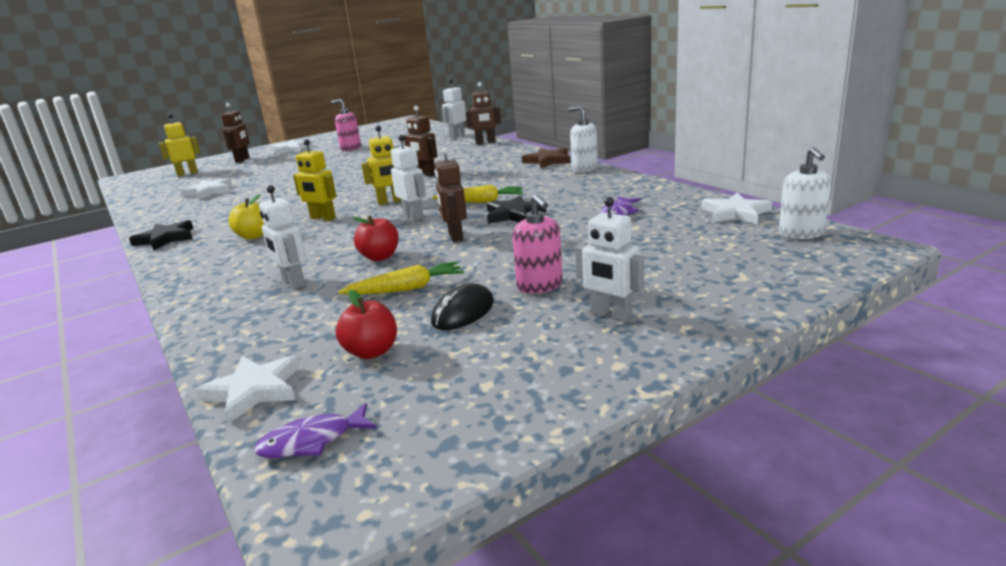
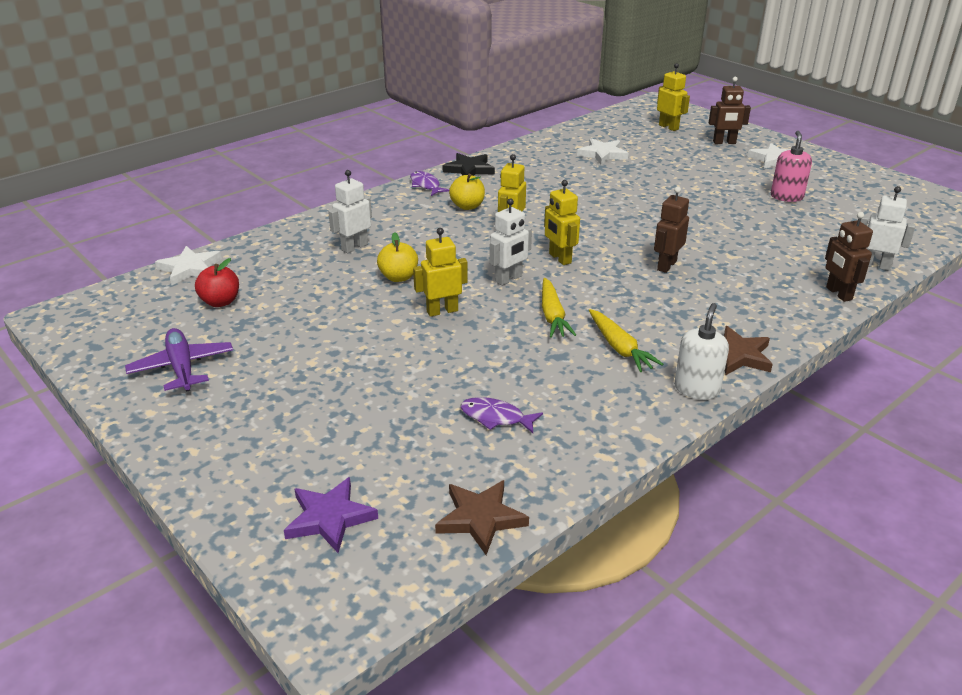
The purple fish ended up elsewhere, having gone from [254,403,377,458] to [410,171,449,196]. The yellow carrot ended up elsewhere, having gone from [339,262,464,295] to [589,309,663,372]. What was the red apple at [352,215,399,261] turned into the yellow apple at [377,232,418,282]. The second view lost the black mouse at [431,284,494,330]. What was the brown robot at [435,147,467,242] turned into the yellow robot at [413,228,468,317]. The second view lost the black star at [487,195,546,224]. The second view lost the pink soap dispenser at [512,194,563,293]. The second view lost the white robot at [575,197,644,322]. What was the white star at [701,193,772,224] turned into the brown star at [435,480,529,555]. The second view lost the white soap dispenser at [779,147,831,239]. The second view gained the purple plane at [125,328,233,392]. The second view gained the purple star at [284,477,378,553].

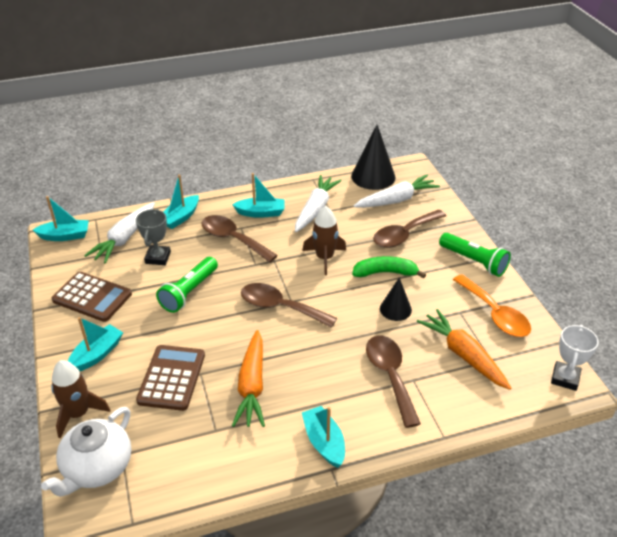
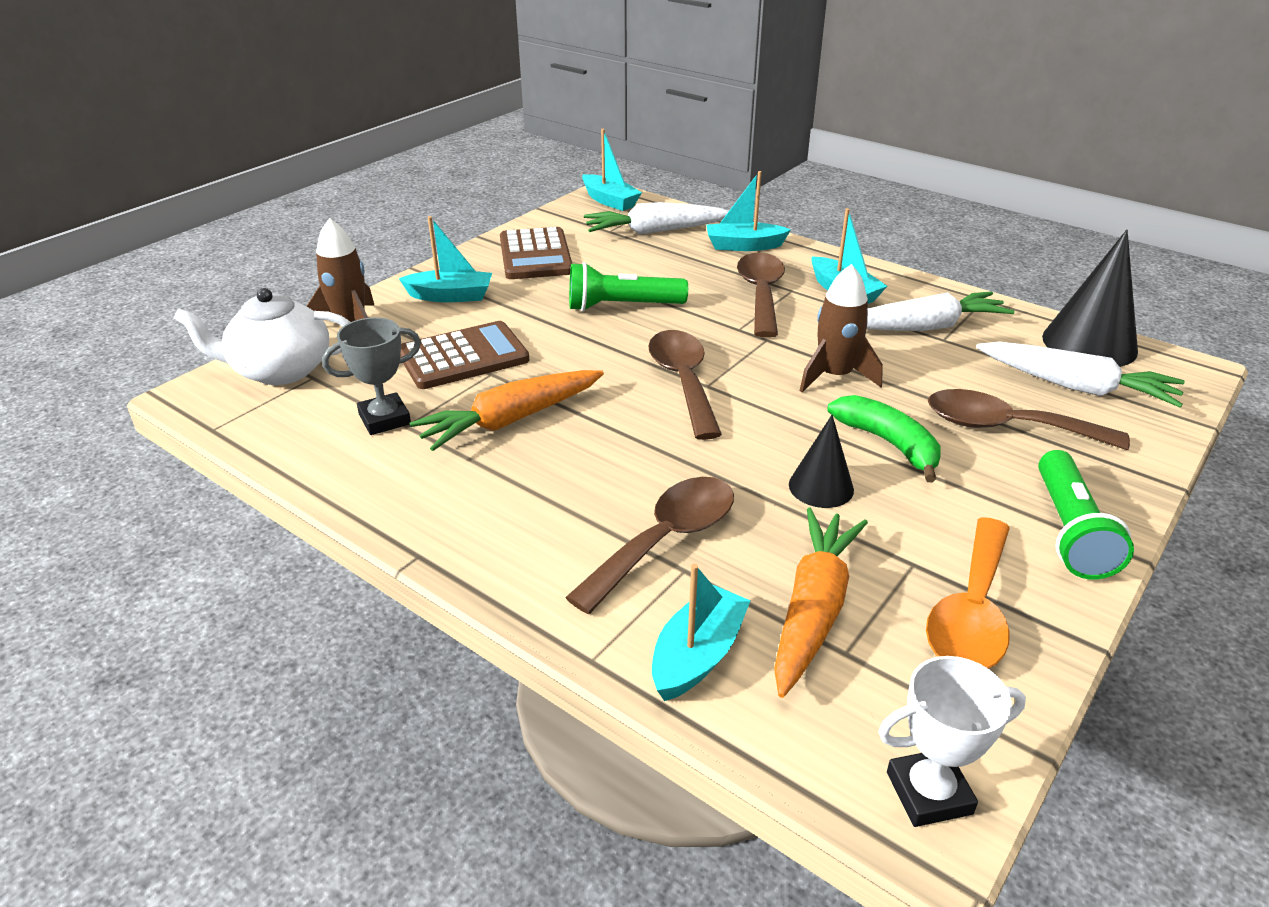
The grey trophy ended up elsewhere, having gone from [136,209,171,265] to [322,317,421,435]. The turquoise boat ended up elsewhere, having gone from [302,406,345,468] to [652,564,751,701].

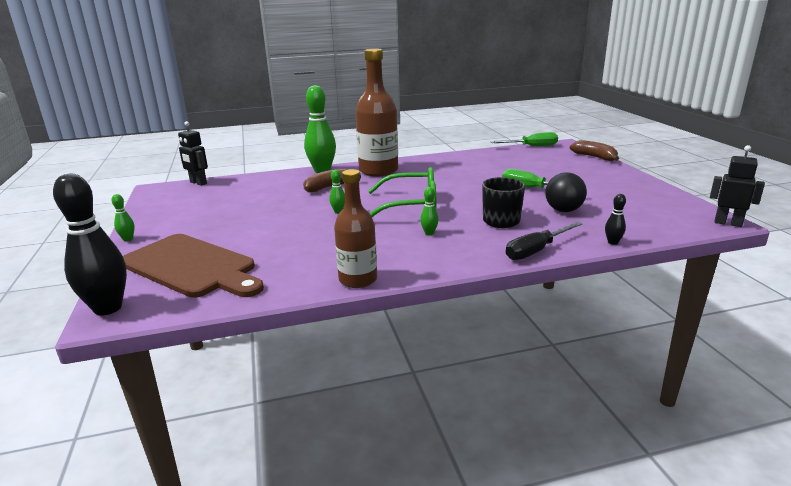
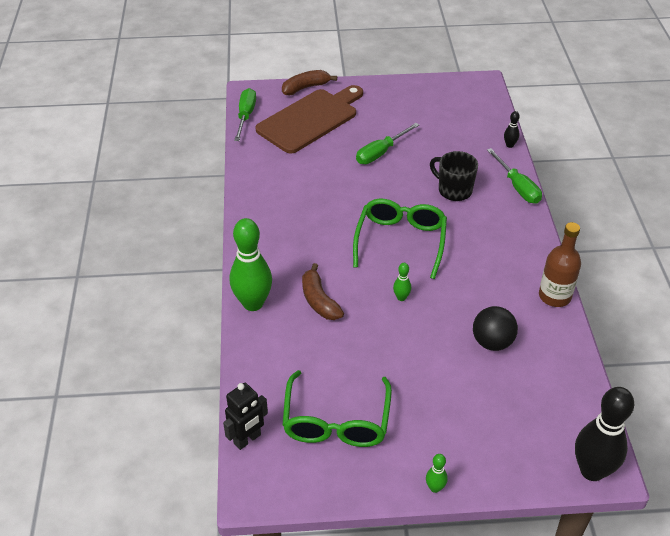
The brown cutting board ended up elsewhere, having gone from [123,234,264,298] to [255,85,363,153]. The second view lost the brown bottle at [355,48,398,176]. The second view lost the green bowling pin at [420,187,439,235]. What was the black screwdriver at [506,222,583,260] turned into the green screwdriver at [487,148,542,204]. The black ball ended up elsewhere, having gone from [545,172,587,212] to [473,306,518,351]. The second view lost the black robot at [710,145,765,227]. The second view gained the green glasses at [282,370,392,447].

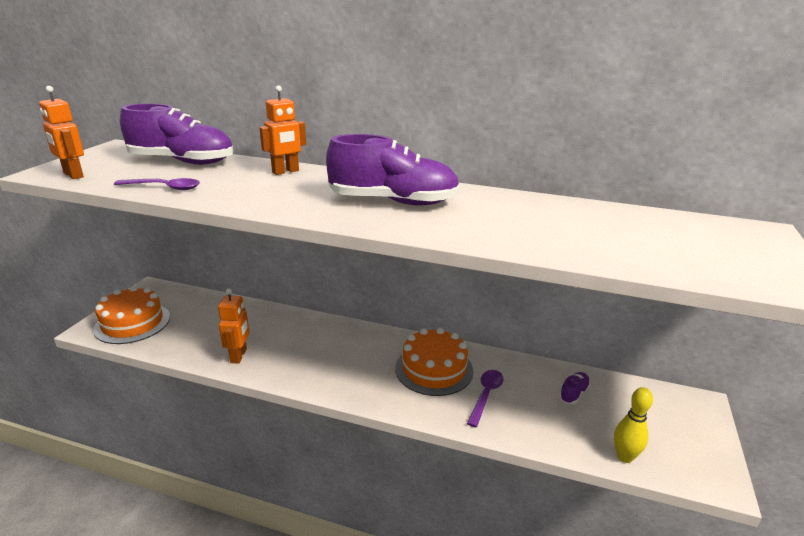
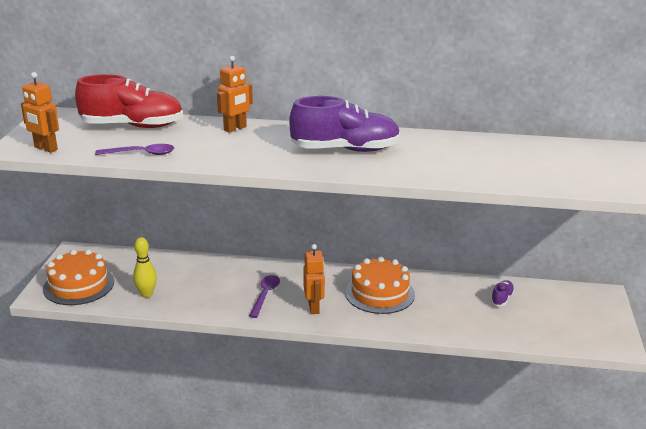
What was the purple shoe at [120,103,233,165] turned into the red shoe at [75,74,183,128]. The orange robot ended up elsewhere, having gone from [218,288,250,364] to [303,244,325,314]. The purple spoon ended up elsewhere, having gone from [467,370,504,427] to [249,275,280,318]. The yellow bowling pin ended up elsewhere, having gone from [614,387,653,463] to [133,237,157,298].

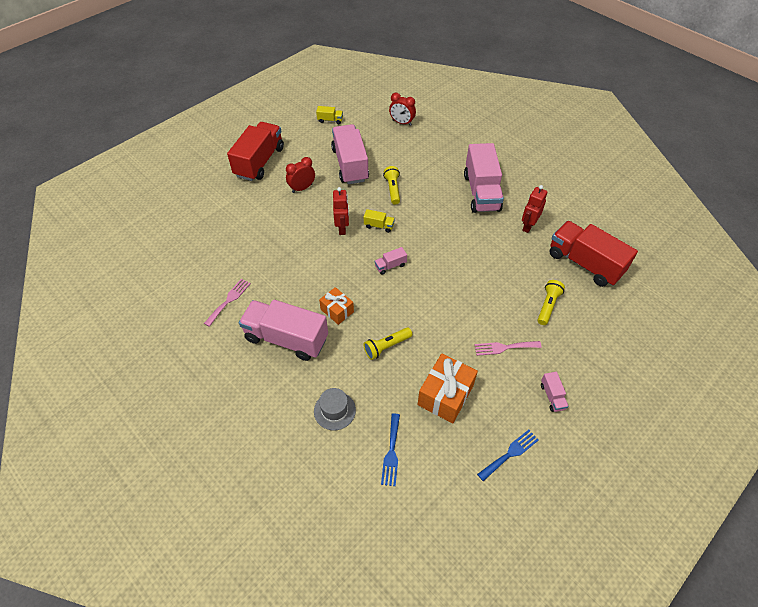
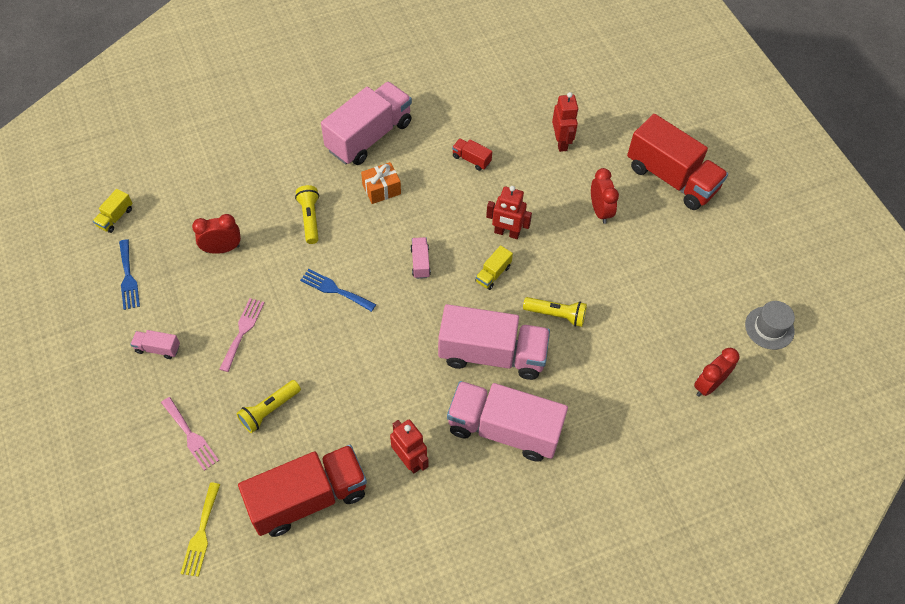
The pink fork ended up elsewhere, having gone from [204,279,251,327] to [161,397,219,471]. The grey hat ended up elsewhere, having gone from [314,388,356,430] to [745,301,795,350]. The yellow truck ended up elsewhere, having gone from [316,106,343,124] to [93,189,133,233]. The pink truck ended up elsewhere, having gone from [331,124,369,184] to [438,304,550,380]. The blue fork ended up elsewhere, having gone from [381,413,400,486] to [300,269,376,312]. Where the orange gift stood at [418,354,478,423], the red clock came to stand at [192,214,241,254]. The yellow flashlight at [537,280,565,325] ended up facing another way, 90 degrees clockwise from before. The second view gained the yellow fork at [180,483,220,577]. The second view gained the red truck at [452,138,492,171]. The second view gained the red robot at [552,92,578,152].

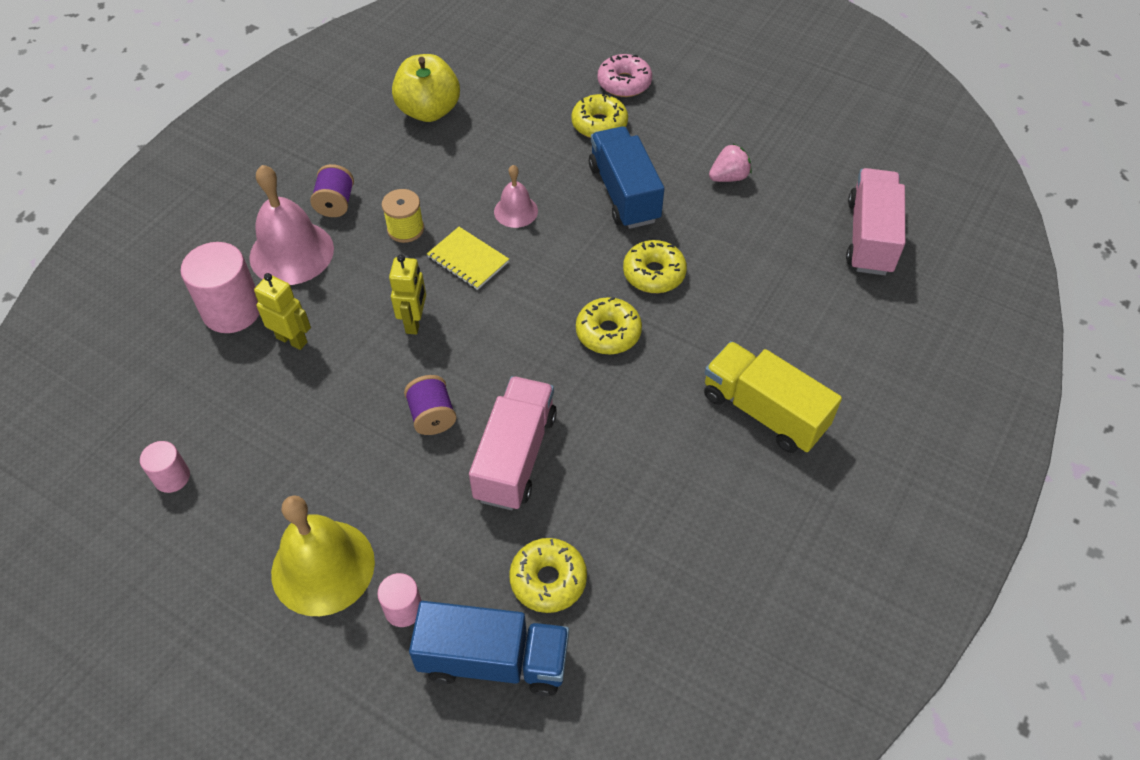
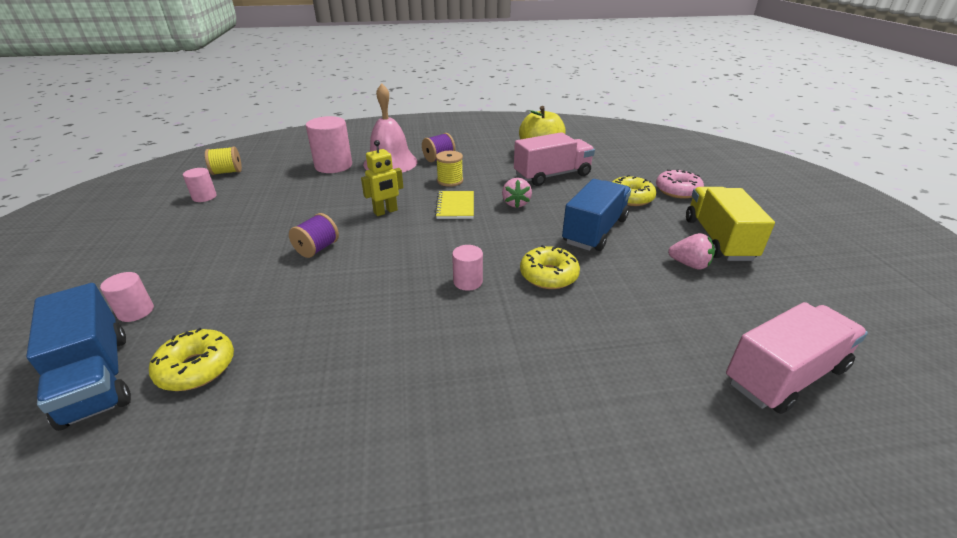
The second view lost the yellow robot at [254,273,311,350]. The second view lost the yellow bell at [271,495,375,616]. The pink truck ended up elsewhere, having gone from [469,376,557,510] to [514,132,595,186]. Where the pink bell stood at [494,165,538,228], the pink strawberry came to stand at [502,178,532,208]. Where the yellow donut stood at [576,297,642,354], the pink cylinder came to stand at [452,245,483,291]. The yellow truck ended up elsewhere, having gone from [704,341,842,453] to [686,187,775,261]. The second view gained the yellow spool at [205,146,242,175].

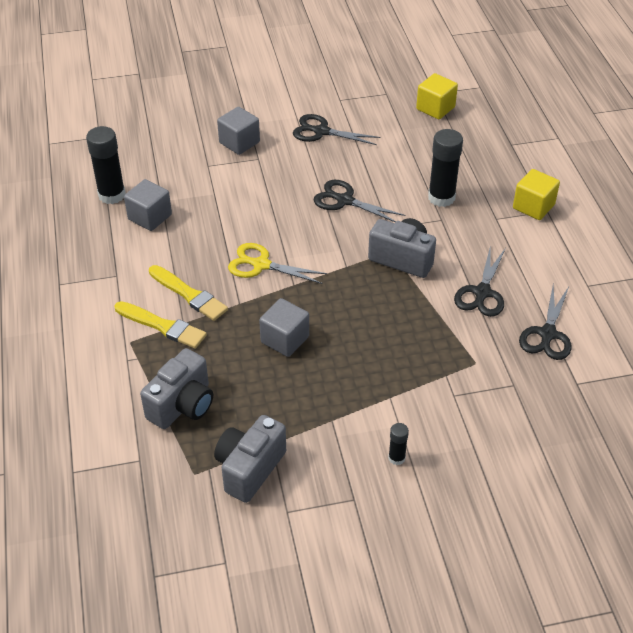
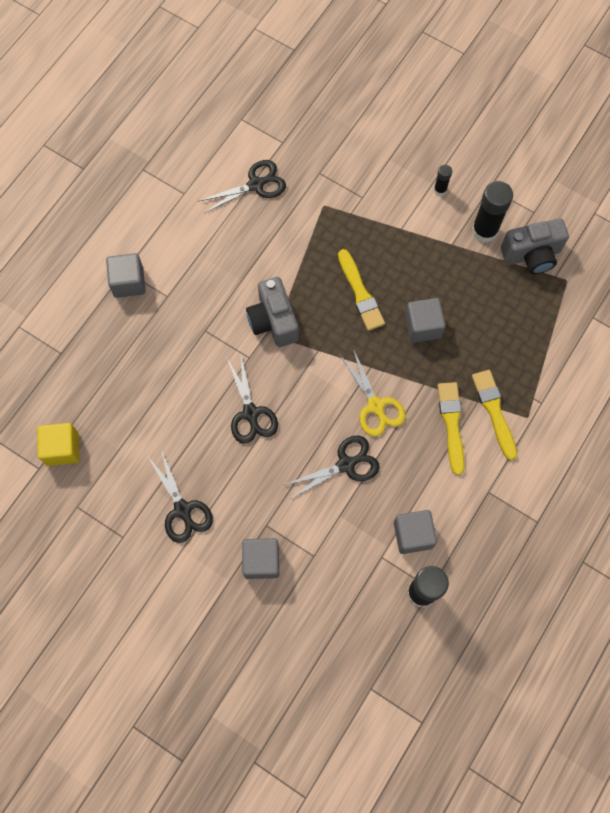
The second view lost the grey camera at [140,348,213,429]. The black glue stick ended up elsewhere, having gone from [428,129,463,207] to [472,181,513,243]. The black scissors ended up elsewhere, having gone from [454,245,506,317] to [285,436,379,498]. What was the yellow cube at [513,169,560,220] turned into the grey cube at [106,253,145,298]. The second view gained the yellow brush at [338,249,385,331].

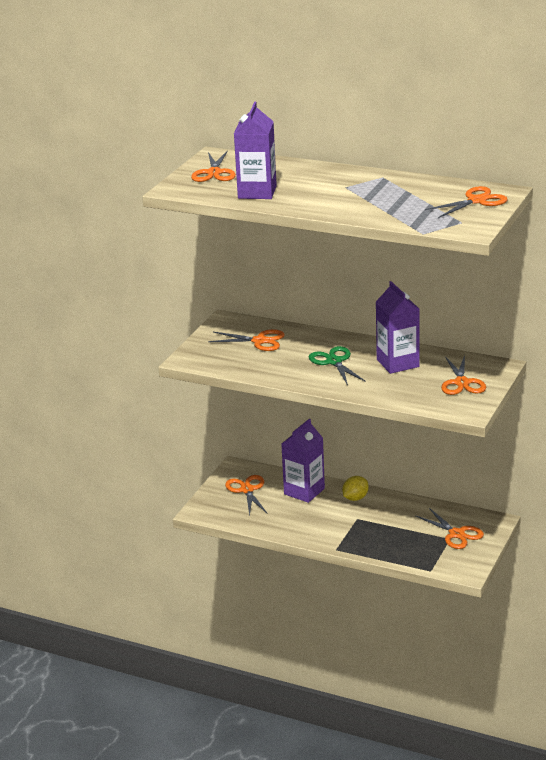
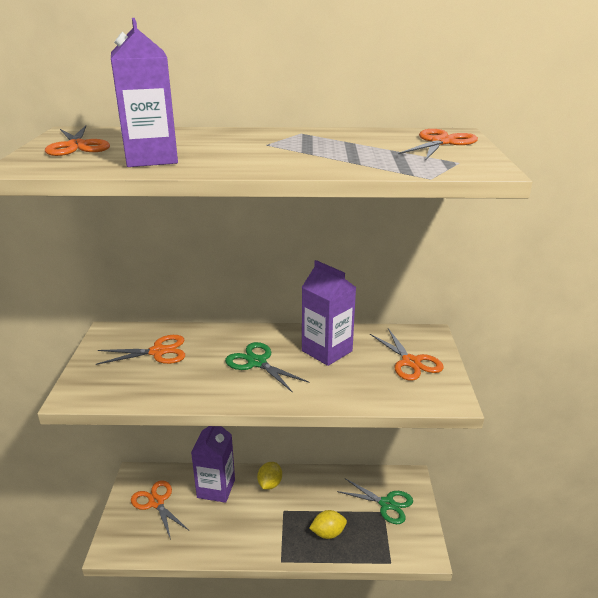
What was the orange scissors at [415,508,484,549] turned into the green scissors at [337,478,413,524]. The second view gained the yellow lemon at [309,510,347,539].

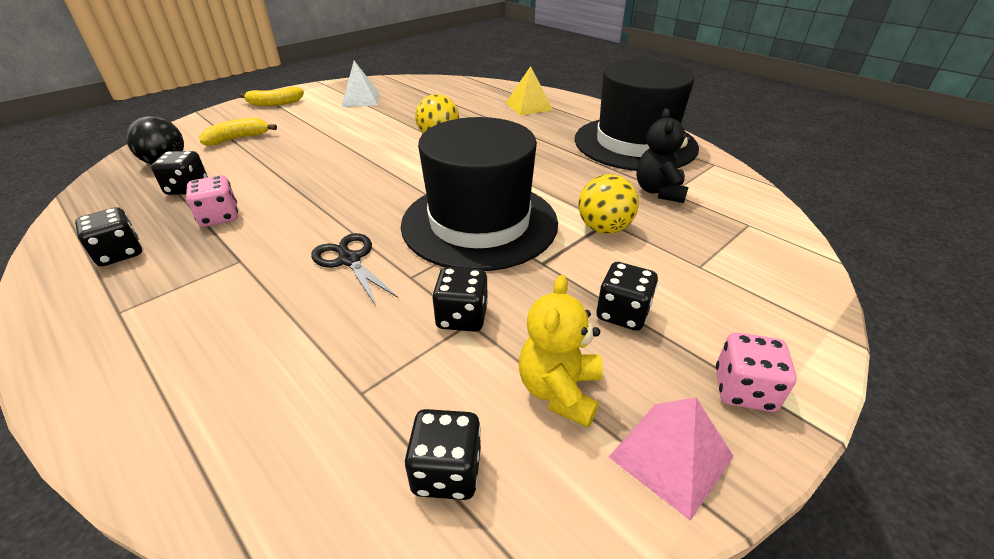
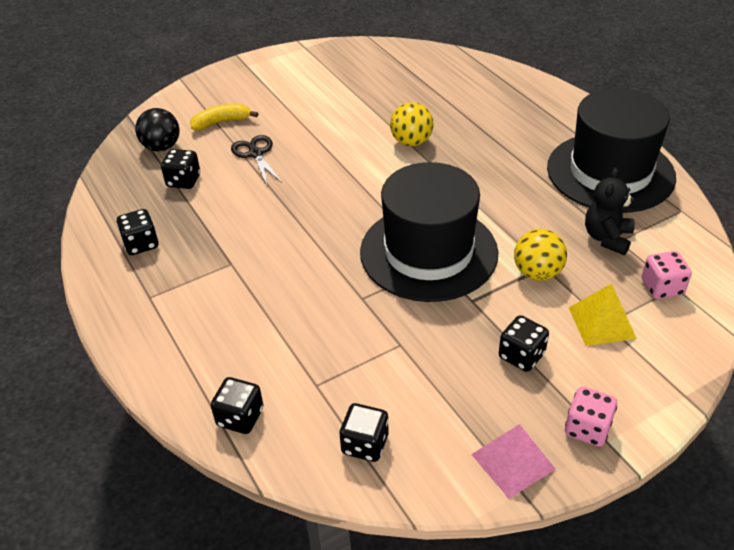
The pink dice ended up elsewhere, having gone from [186,175,238,227] to [642,251,692,299]. The second view lost the yellow banana at [239,87,304,106]. The black scissors ended up elsewhere, having gone from [311,233,398,306] to [231,135,282,185]. The second view lost the white pyramid at [341,61,379,107]. The black dice ended up elsewhere, having gone from [432,267,488,332] to [211,377,263,434]. The yellow pyramid ended up elsewhere, having gone from [506,66,553,116] to [569,283,637,346]. The second view lost the yellow teddy bear at [519,275,603,427].

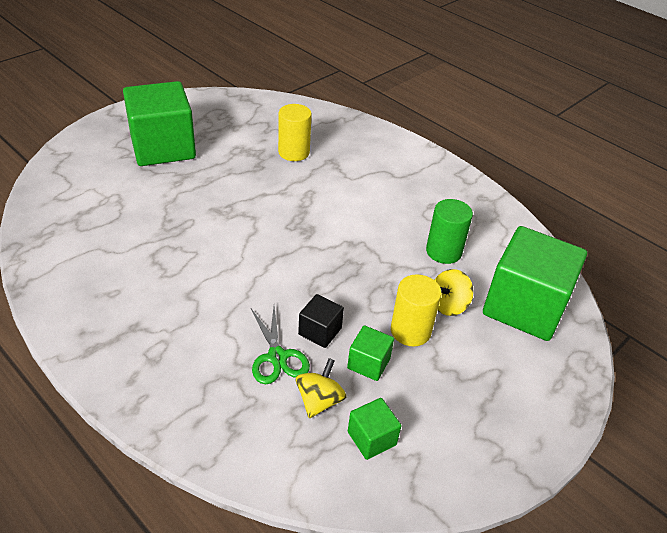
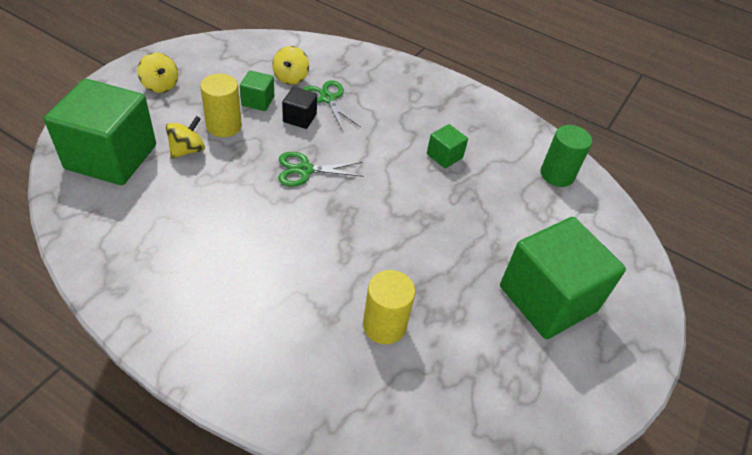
The green cube ended up elsewhere, having gone from [348,398,401,460] to [427,124,468,168]. The green cylinder ended up elsewhere, having gone from [426,199,473,264] to [541,125,592,187]. The second view gained the yellow spinning top at [137,53,178,93]. The second view gained the green scissors at [278,152,364,186].

